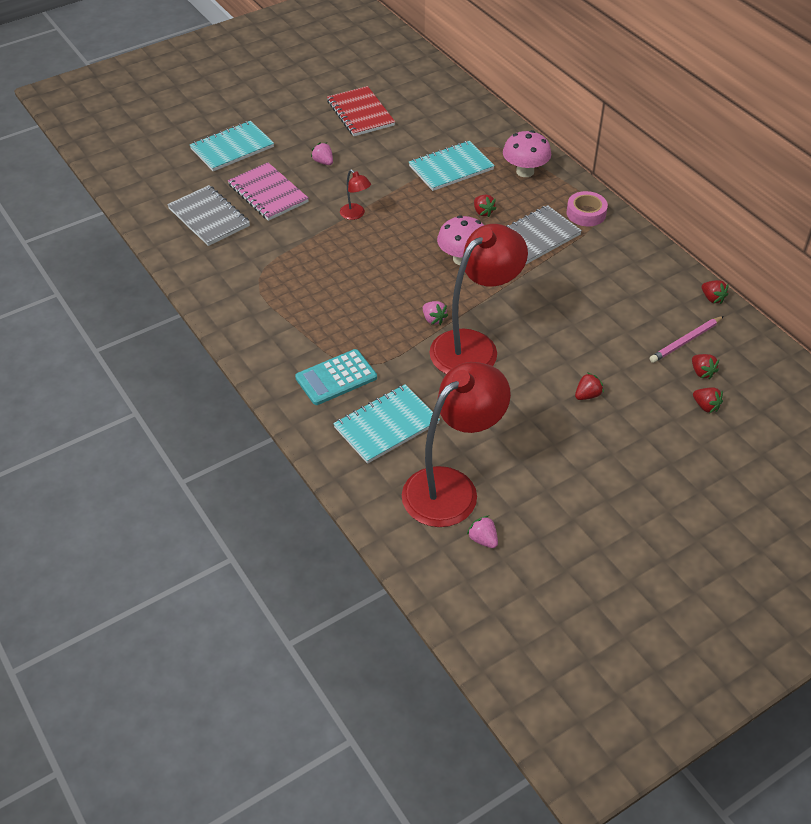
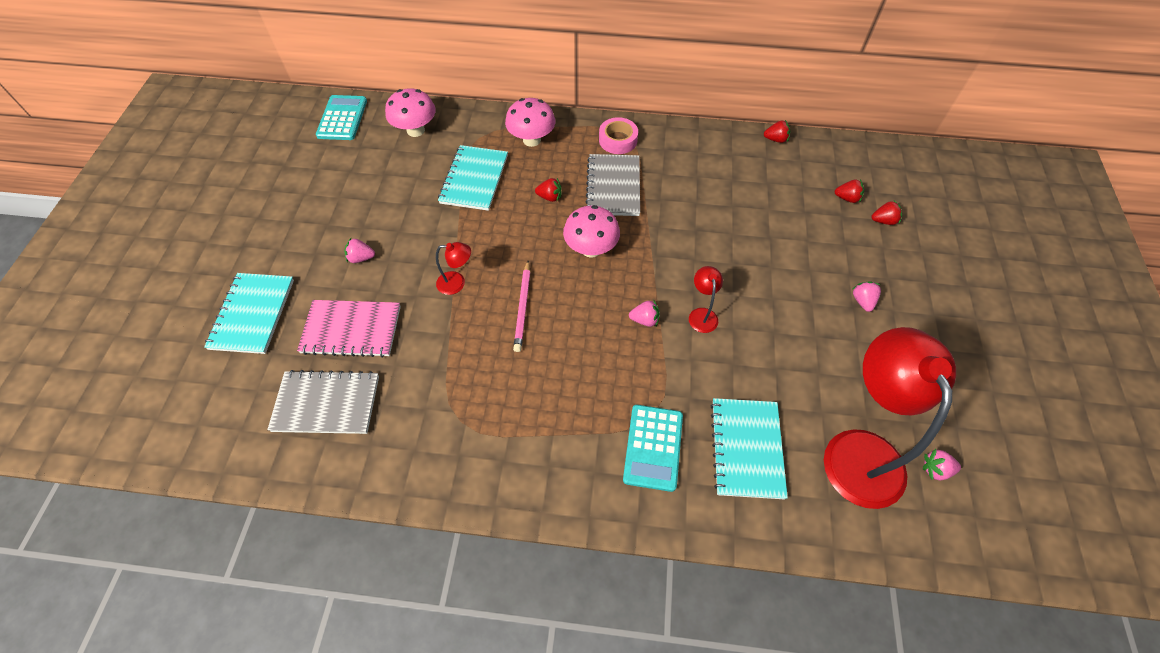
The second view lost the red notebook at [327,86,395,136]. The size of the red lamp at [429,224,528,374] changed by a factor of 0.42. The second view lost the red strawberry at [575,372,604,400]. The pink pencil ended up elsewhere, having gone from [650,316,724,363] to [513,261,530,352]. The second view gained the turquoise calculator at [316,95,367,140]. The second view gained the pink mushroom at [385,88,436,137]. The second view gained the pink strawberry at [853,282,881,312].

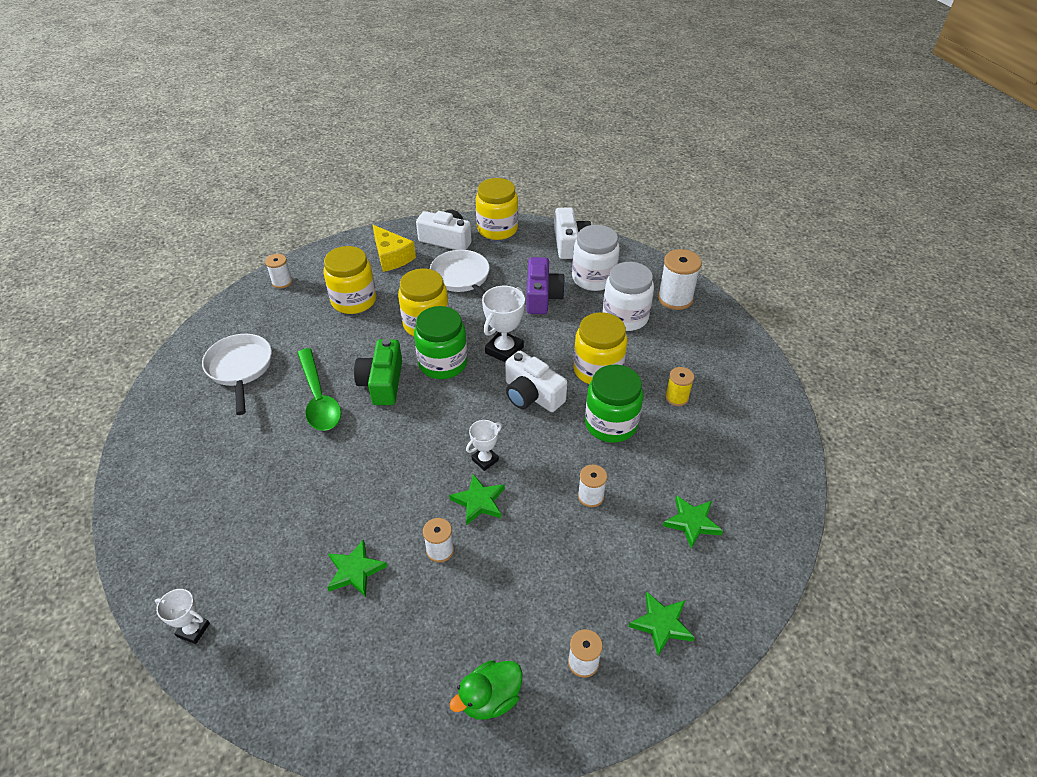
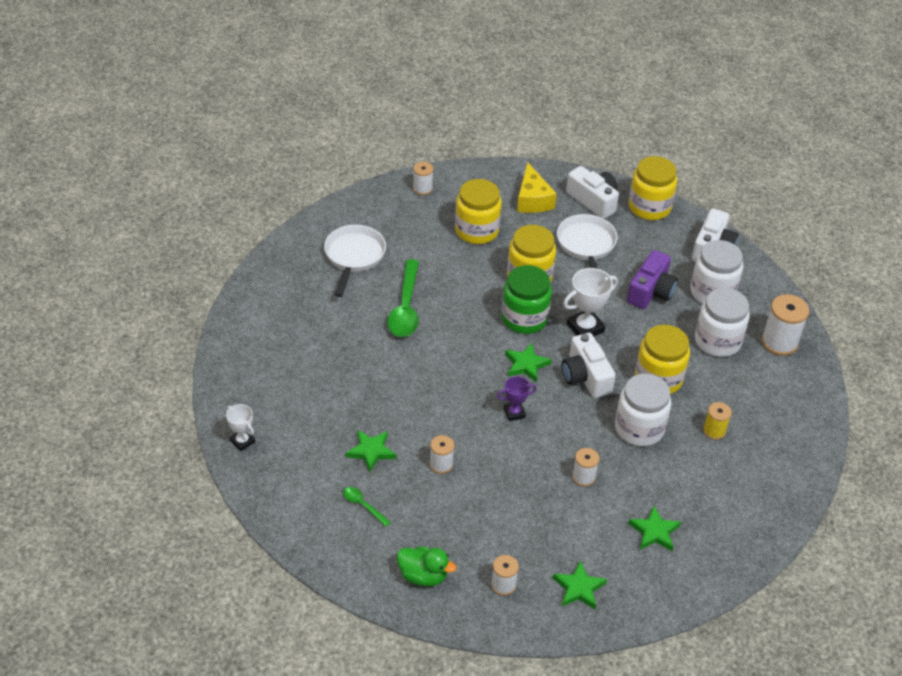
The second view lost the green camera at [354,339,402,405]. The green star ended up elsewhere, having gone from [449,474,505,525] to [505,343,552,383]. The green duck at [449,660,523,720] ended up facing another way, 150 degrees counterclockwise from before. What was the white trophy at [466,420,502,471] turned into the purple trophy at [497,376,537,421]. What was the green jar at [585,365,643,443] turned into the white jar at [615,374,671,446]. The second view gained the green spoon at [343,487,391,527].

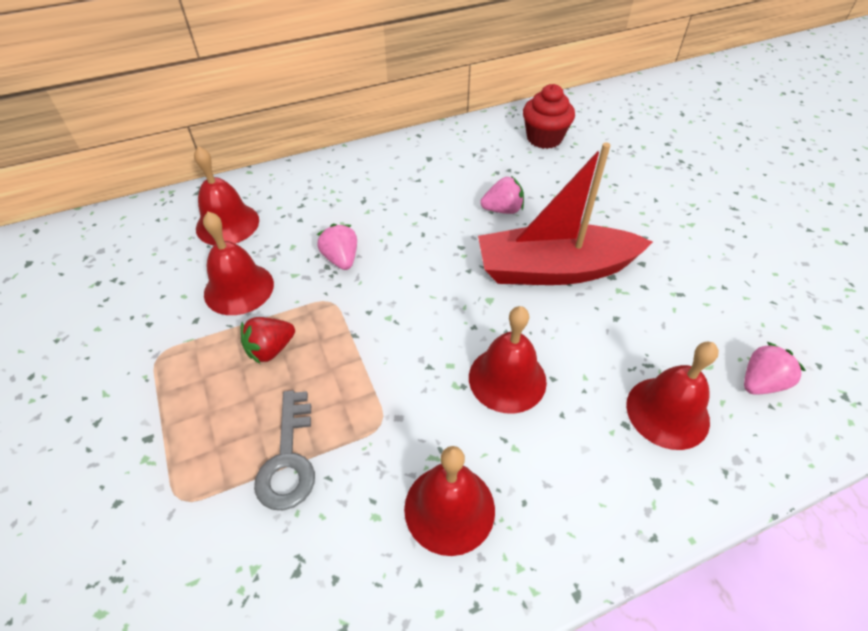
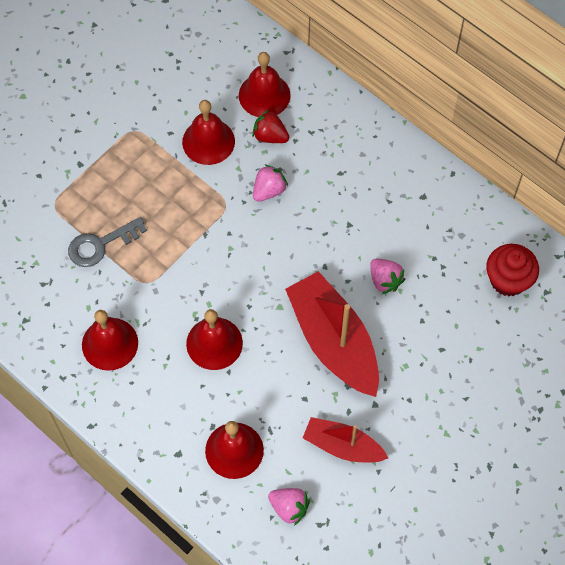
The red strawberry ended up elsewhere, having gone from [241,317,295,364] to [252,110,289,143]. The second view gained the red boat at [303,417,388,463].

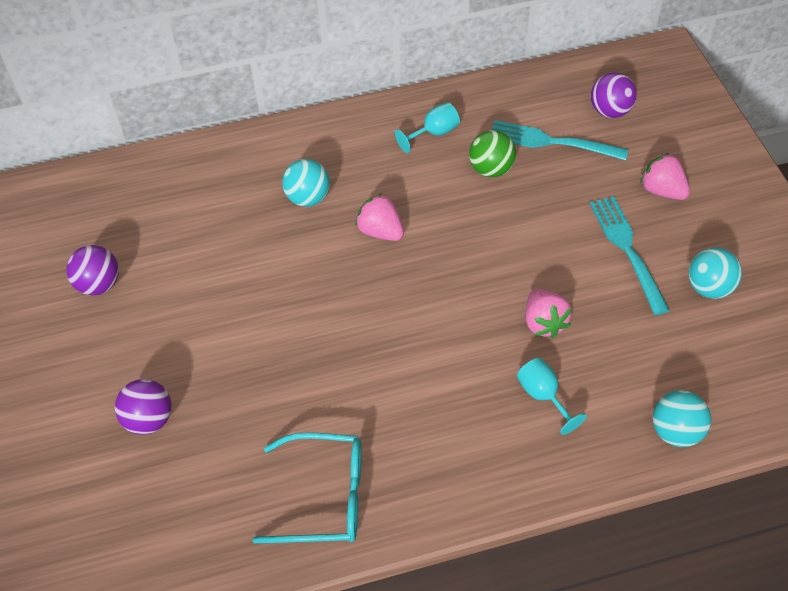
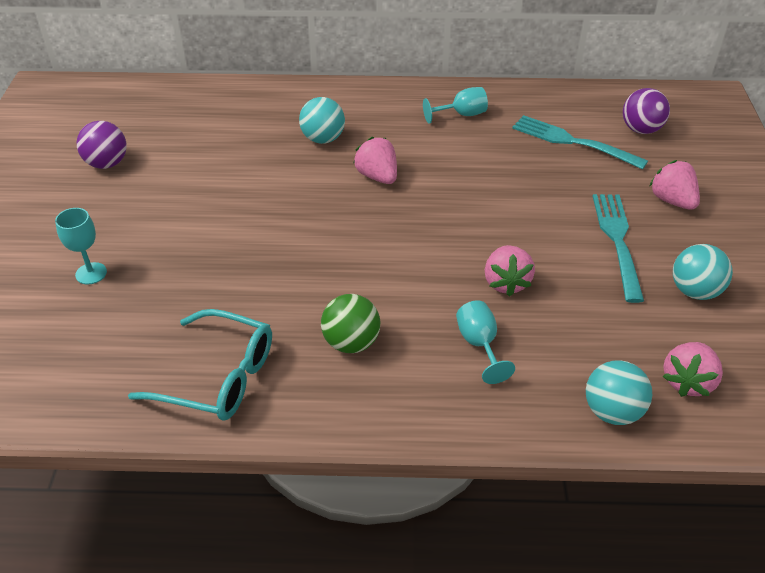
Where the purple ball stood at [115,379,172,435], the turquoise goblet came to stand at [55,208,107,285]. The green ball ended up elsewhere, having gone from [469,130,516,177] to [321,294,380,353]. The second view gained the pink strawberry at [662,342,723,397].

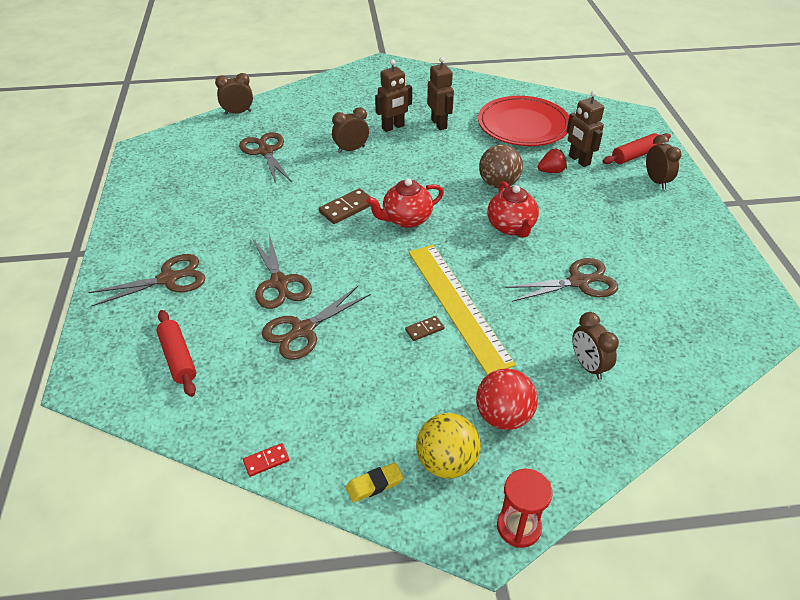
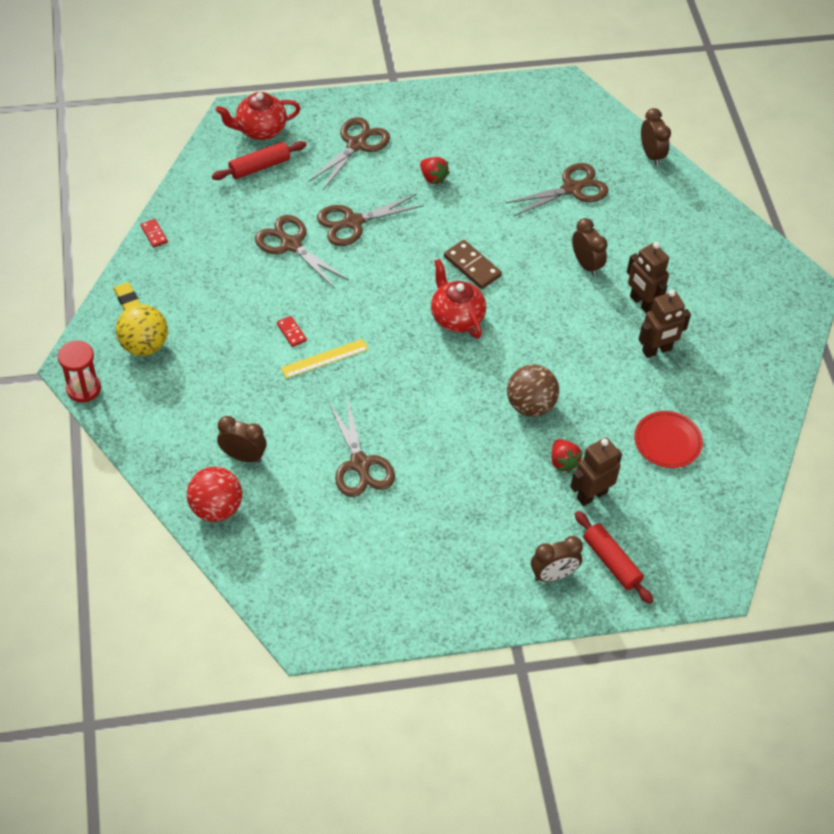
The brown scissors at [88,254,205,307] ended up facing another way, 120 degrees counterclockwise from before. What was the brown domino at [405,316,444,341] turned into the red domino at [277,316,307,347]. The size of the yellow ruler at [409,245,516,375] changed by a factor of 0.49. The red ball ended up elsewhere, having gone from [476,368,538,430] to [187,467,242,522]. The size of the red plate at [478,96,569,146] changed by a factor of 0.55. The red teapot ended up elsewhere, having gone from [487,181,539,238] to [216,92,301,140]. The brown clock at [572,312,619,380] ended up facing another way, 45 degrees clockwise from before. The second view gained the red strawberry at [420,157,450,184].

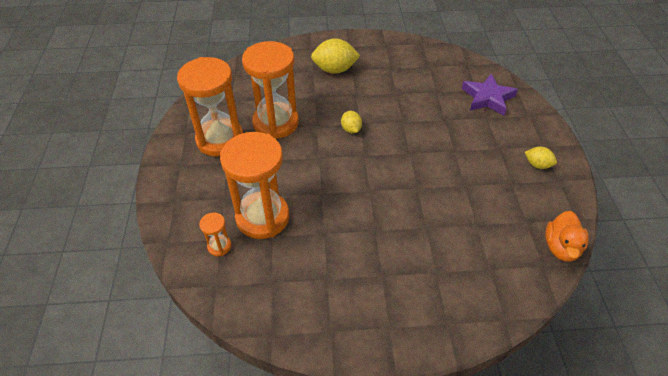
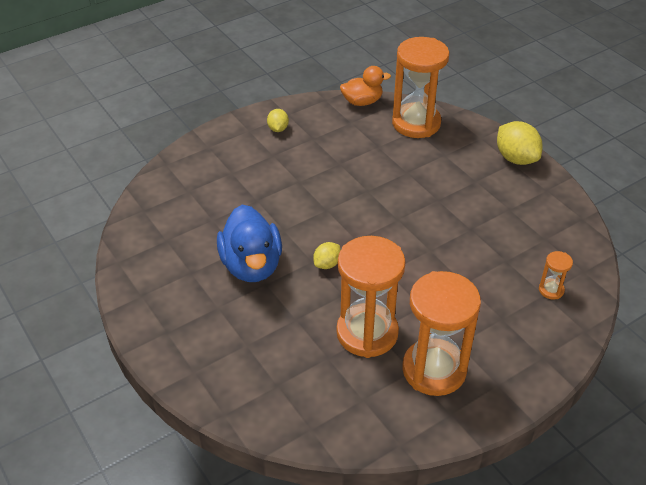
The orange hourglass ended up elsewhere, having gone from [220,132,290,239] to [392,37,449,138]. The yellow lemon ended up elsewhere, having gone from [311,38,360,74] to [497,121,543,165]. The second view lost the purple star at [462,74,518,116]. The second view gained the blue duck at [217,205,282,282].

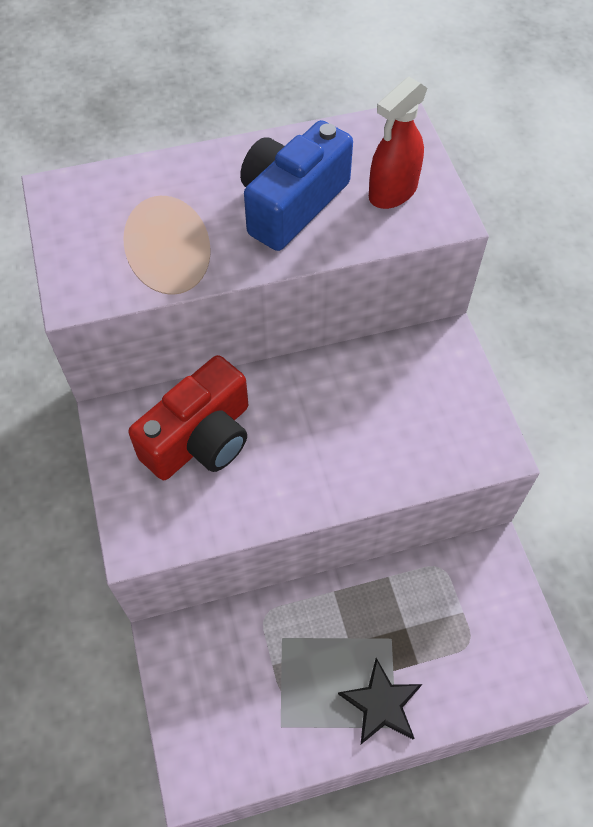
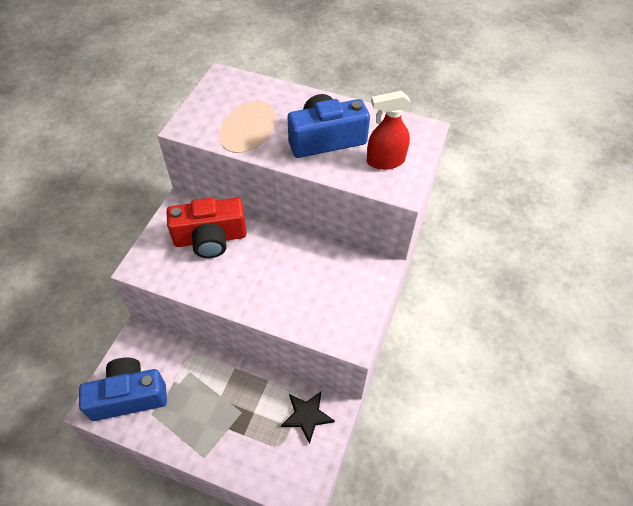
The black star ended up elsewhere, having gone from [338,658,422,744] to [281,392,335,444]. The second view gained the blue camera at [79,358,167,421].

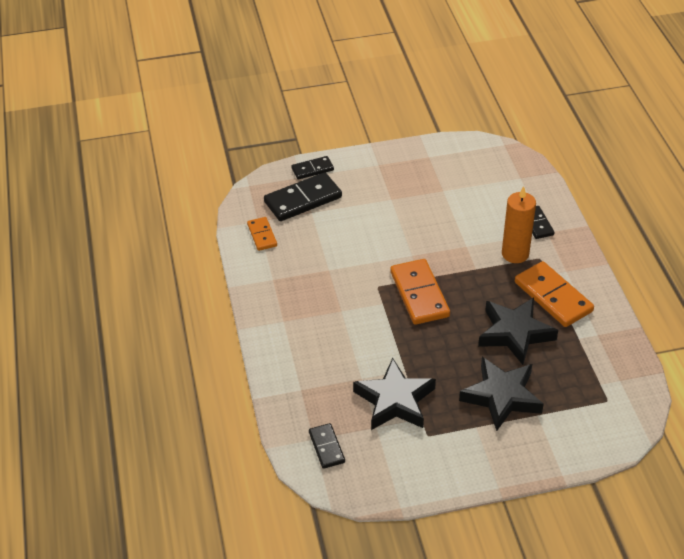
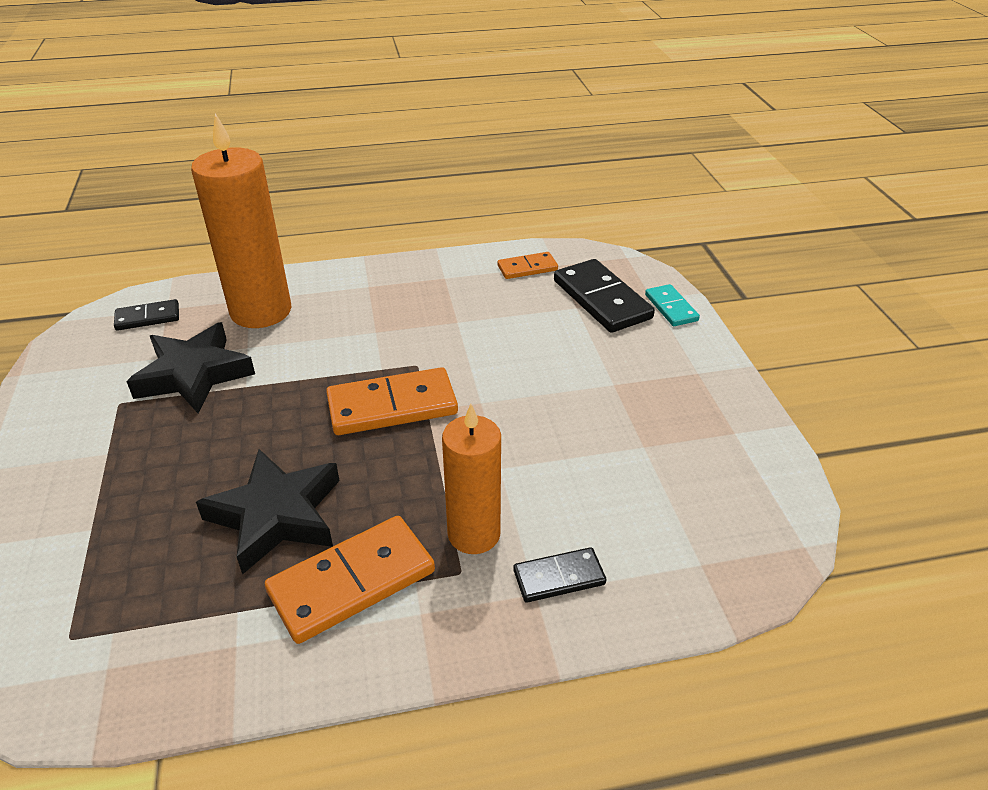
What was the black domino at [291,156,334,180] turned into the turquoise domino at [645,284,700,326]. The second view lost the black star at [459,357,544,431]. The second view gained the orange candle at [191,113,291,328].

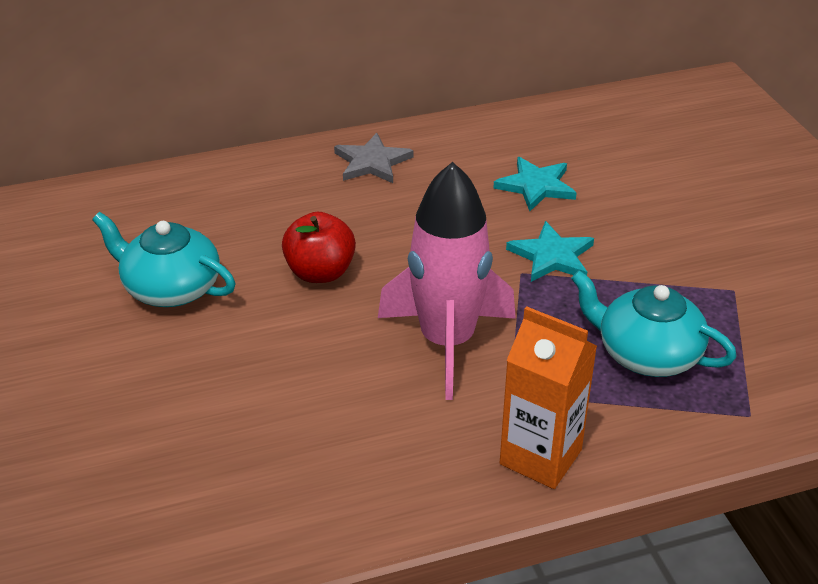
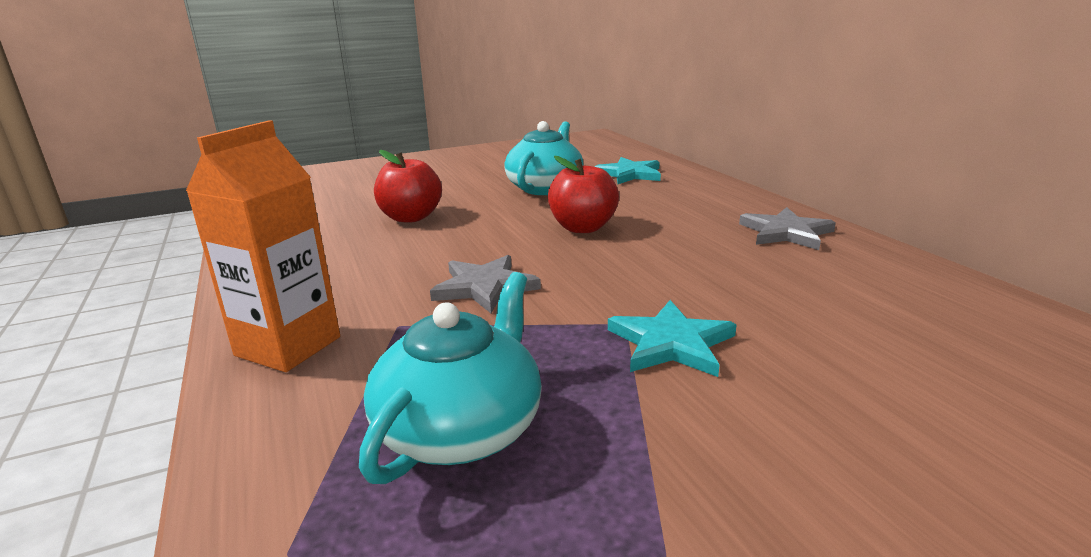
Where the pink rocket stood at [378,162,516,400], the grey star came to stand at [430,255,541,313]. The turquoise star ended up elsewhere, having gone from [493,157,577,211] to [595,157,661,184]. The second view gained the red apple at [374,150,442,223].

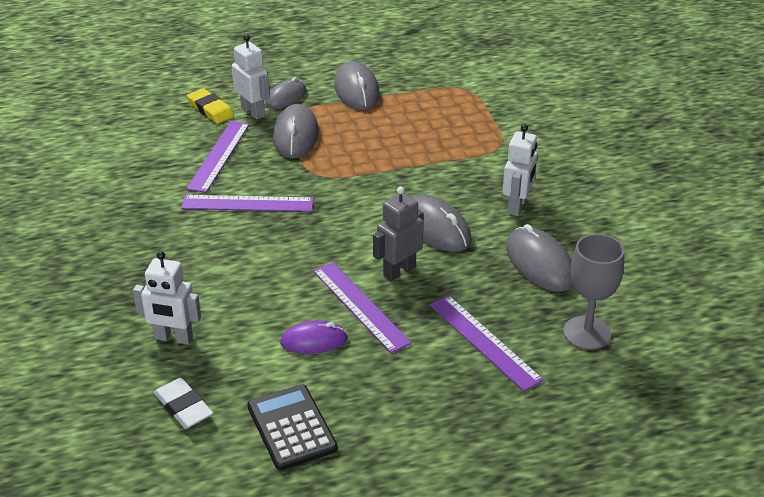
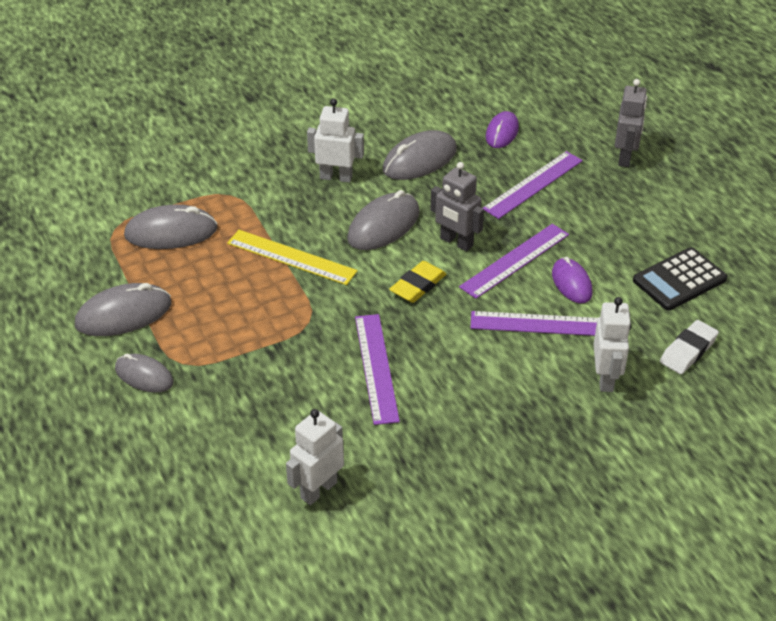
The purple ruler ended up elsewhere, having gone from [186,121,250,193] to [471,311,598,336]. The yellow eraser ended up elsewhere, having gone from [187,88,234,124] to [389,261,446,303]. The white robot ended up elsewhere, having gone from [232,35,270,119] to [286,409,344,505]. The grey mouse ended up elsewhere, having gone from [273,104,319,158] to [124,205,218,249]. Where the grey goblet stood at [563,234,624,350], the purple mouse came to stand at [486,111,519,148]. The second view gained the yellow ruler at [227,230,358,285]. The second view gained the grey robot at [615,79,647,167].

